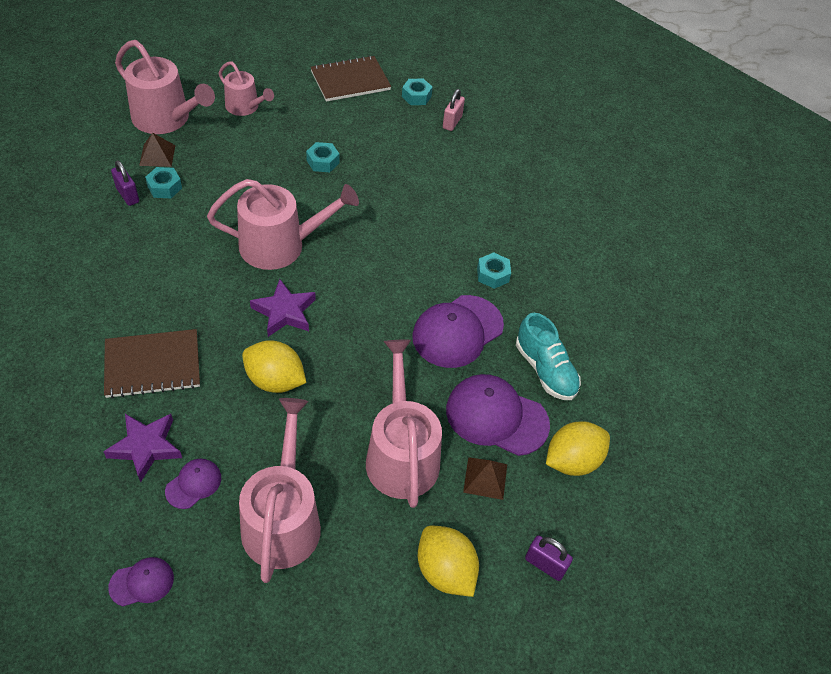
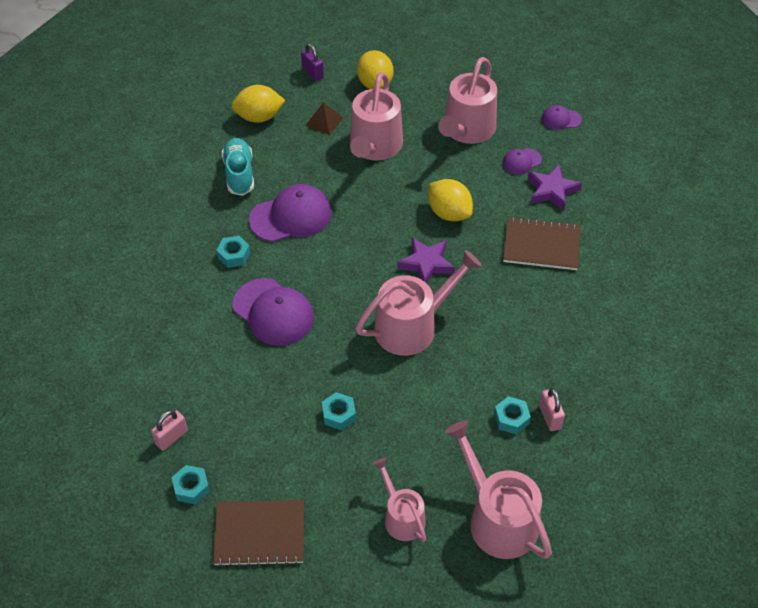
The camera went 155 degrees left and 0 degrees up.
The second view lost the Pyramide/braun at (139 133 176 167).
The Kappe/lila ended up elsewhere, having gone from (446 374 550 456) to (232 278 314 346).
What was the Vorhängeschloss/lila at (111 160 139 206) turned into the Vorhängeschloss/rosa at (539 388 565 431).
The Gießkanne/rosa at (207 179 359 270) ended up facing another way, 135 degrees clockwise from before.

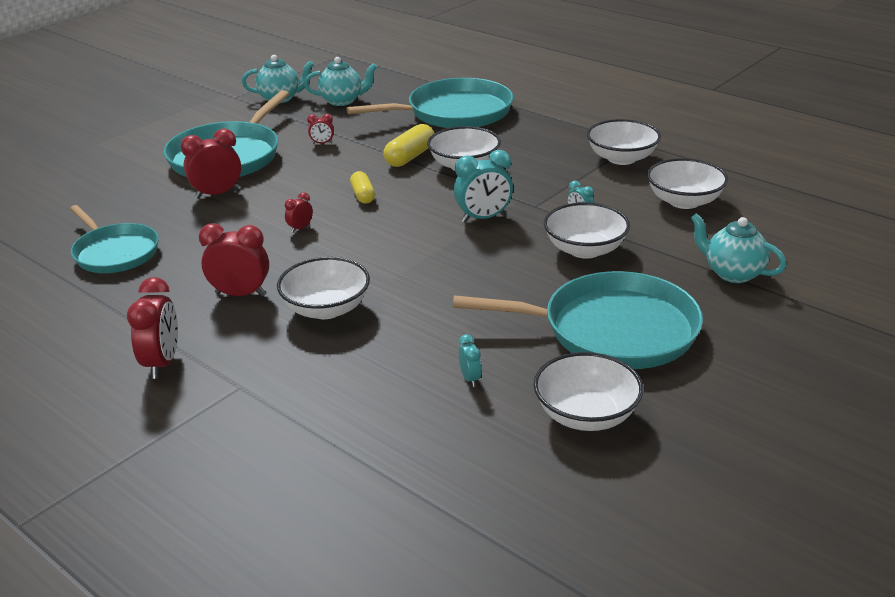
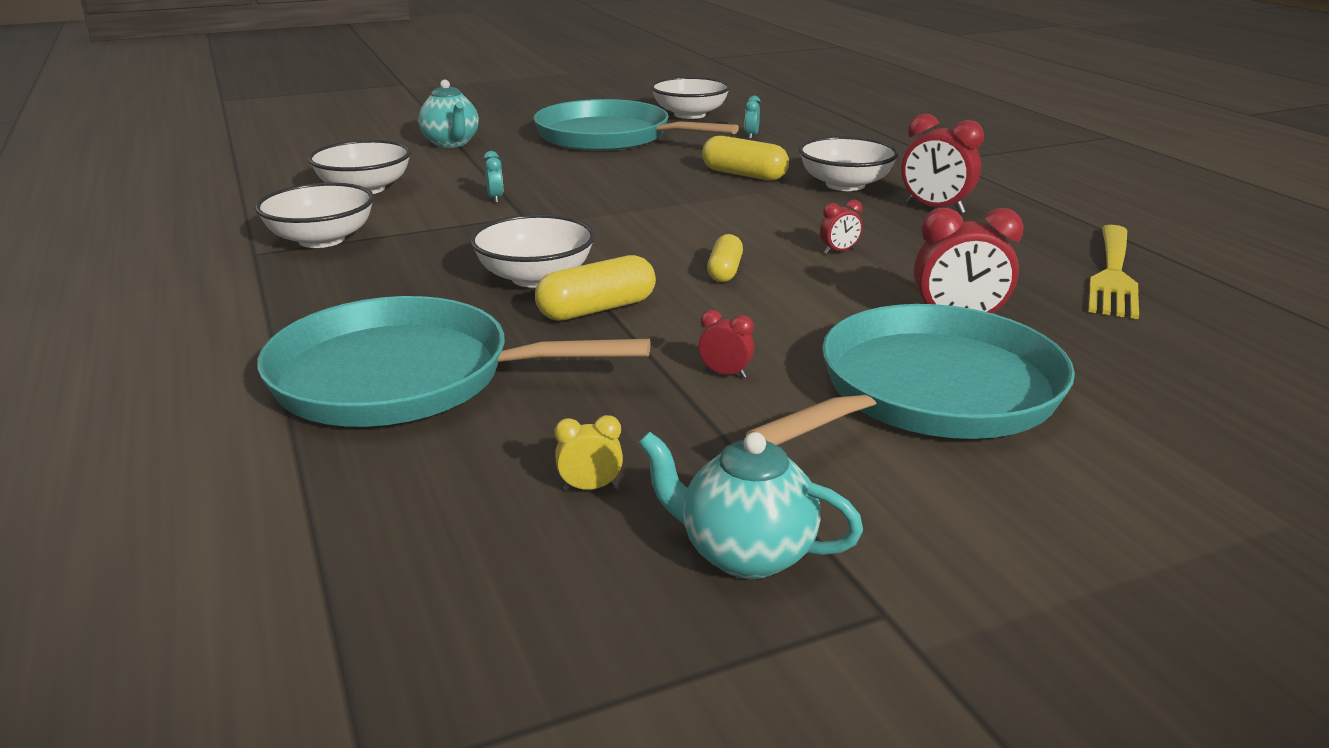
The camera went 155 degrees left and 5 degrees down.
The second view lost the Wecker/rot at (127 277 178 379).
The second view lost the Wecker/türkis at (454 150 513 222).
The second view lost the Schüssel/weiß at (544 202 630 259).
The second view gained the Kapsel/gelb at (702 136 789 180).
Where the Pfanne/türkis stood at (70 205 159 273), the Gabel/gelb came to stand at (1088 225 1139 319).
Where the Teekanne/türkis stood at (304 57 377 106), the Wecker/gelb came to stand at (554 415 623 491).

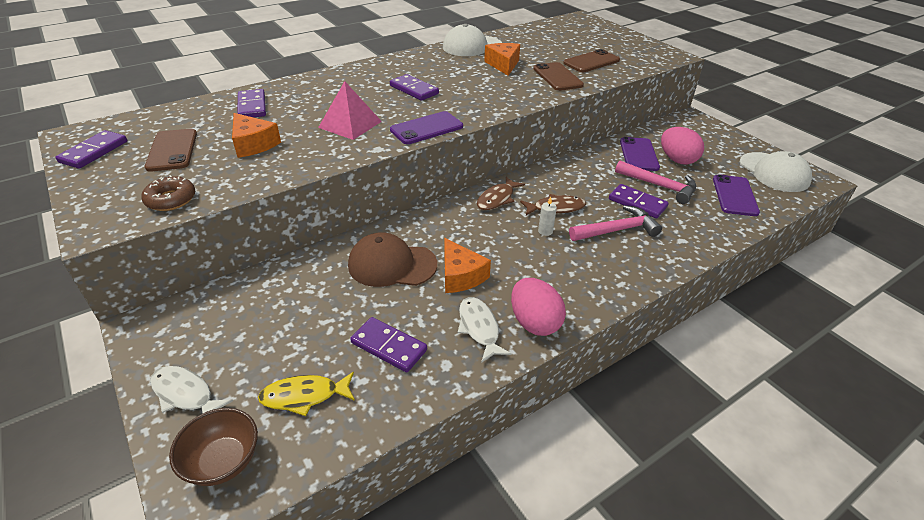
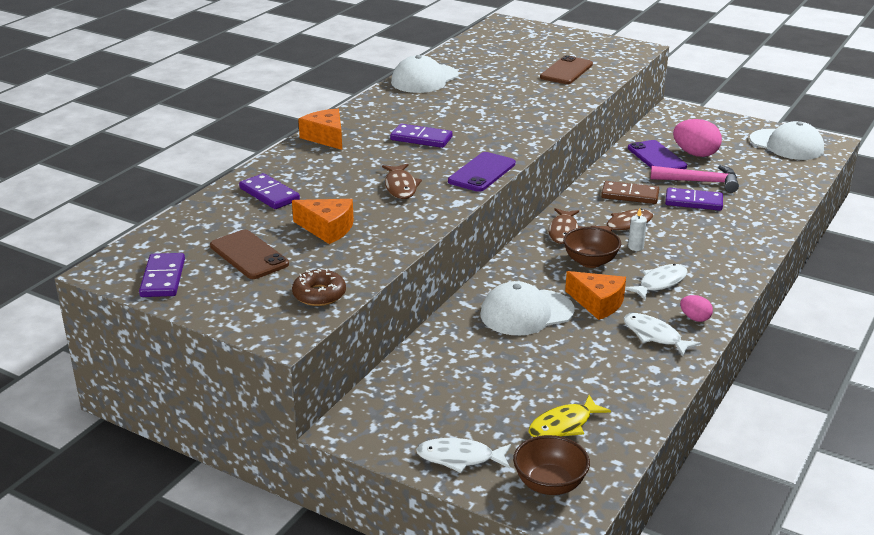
The camera went 25 degrees left and 10 degrees down.
The second view lost the Dominostein/lila at (350 317 427 373).
The second view lost the Handy/braun at (533 62 584 91).
The second view lost the Hammer/rosa at (569 205 662 241).
The second view lost the Handy/lila at (713 174 760 216).
The second view gained the Schüssel/braun at (563 227 621 268).
The second view gained the Dominostein/braun at (601 181 659 204).
The second view gained the Fisch/weiß at (625 264 688 301).
The Käse/orange ended up elsewhere, having gone from (484 43 520 76) to (298 109 342 150).
Where the Pyramide/rosa stood at (318 81 382 140), the Fisch/braun came to stand at (382 164 422 199).
What was the Kappe/braun at (348 233 437 287) turned into the Kappe/weiß at (480 281 575 335).
The size of the Ei/rosa at (511 278 566 336) changed by a factor of 0.54.

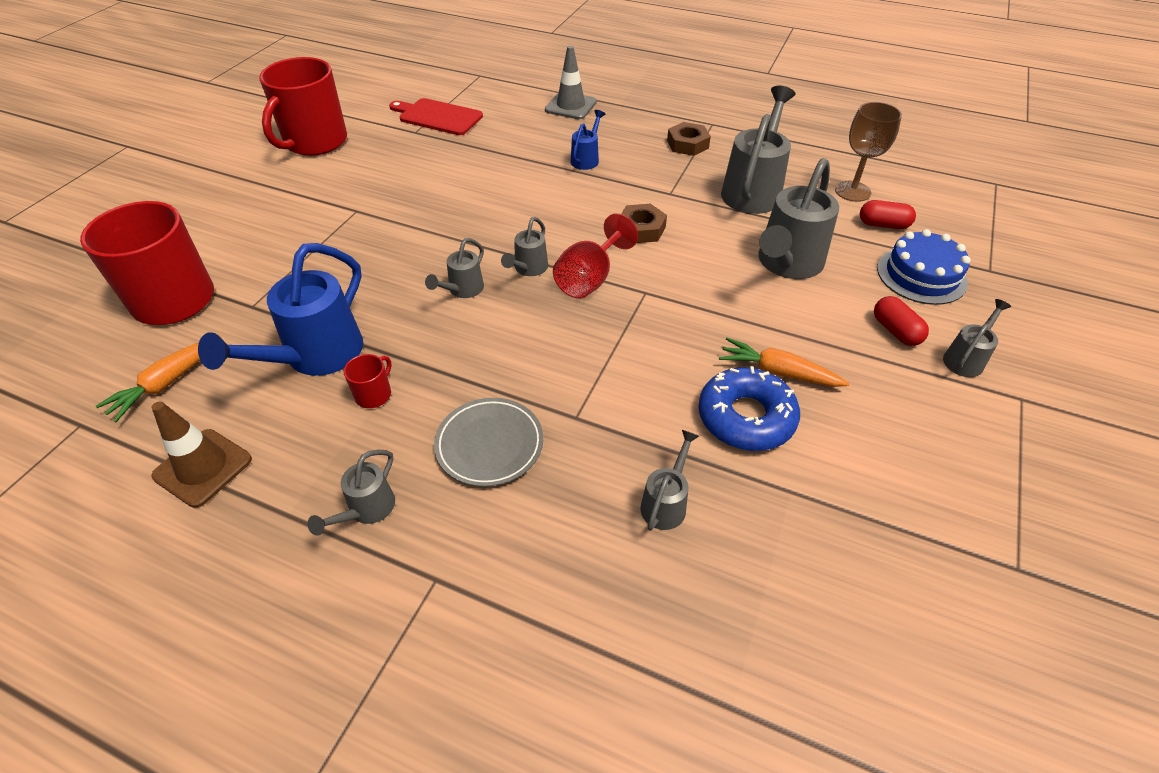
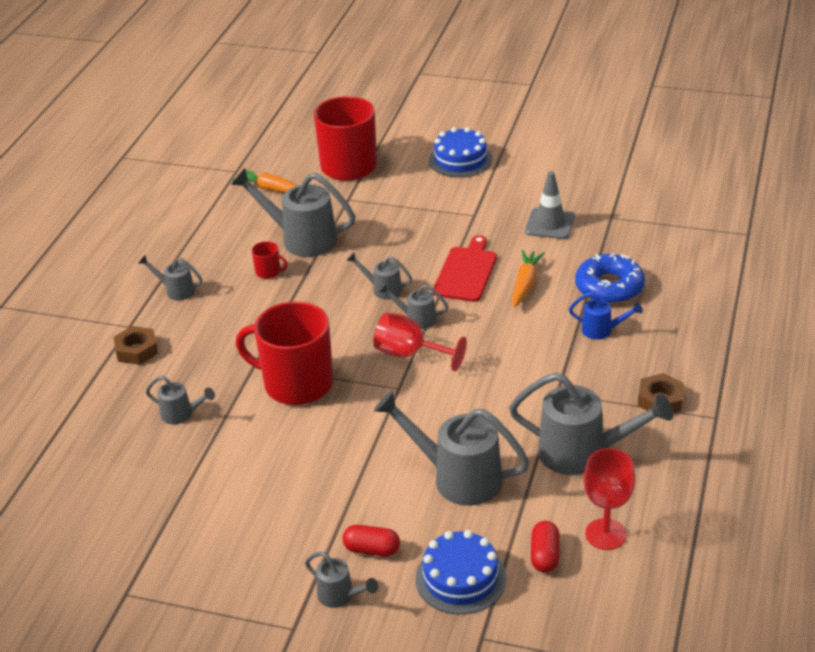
The camera went 85 degrees right and 10 degrees down.
The second view lost the Leitkegel/braun at (151 401 252 508).
The second view lost the Teller/grau at (434 398 543 487).
The second view gained the Kuchen/blau at (429 127 493 178).
The Tasse/rot ended up elsewhere, having gone from (259 57 347 156) to (236 301 333 405).
The Schneidebrett/rot ended up elsewhere, having gone from (389 98 483 135) to (433 235 497 302).
The Leitkegel/grau ended up elsewhere, having gone from (545 46 597 119) to (525 171 575 239).
The Sechskantmutter/braun ended up elsewhere, having gone from (621 204 667 243) to (113 326 158 365).
The Donut/blau ended up elsewhere, having gone from (699 366 800 451) to (575 253 645 304).
The Karotte/orange ended up elsewhere, having gone from (719 338 850 387) to (512 250 545 307).
What was the Gießkanne/blau at (198 243 363 376) turned into the Gießkanne/grau at (231 168 356 257).
What was the Kelch/braun at (835 102 902 202) turned into the Kelch/rot at (584 448 635 550).
The Kapsel/rot at (874 296 929 346) ended up facing another way, 45 degrees clockwise from before.

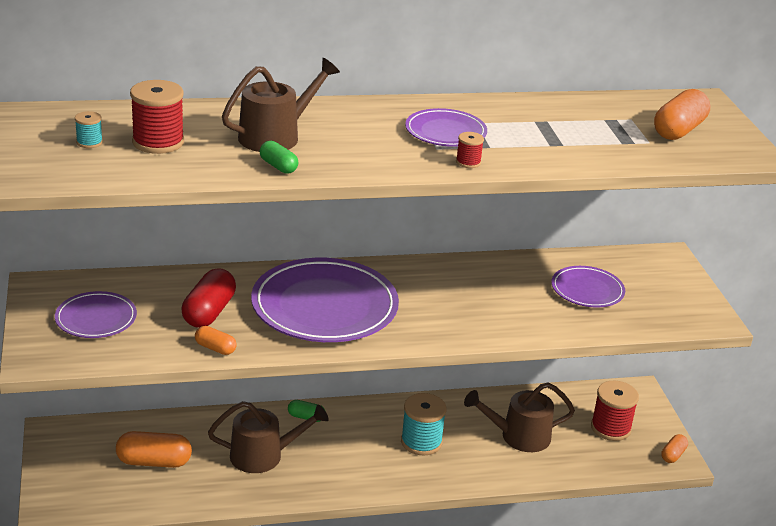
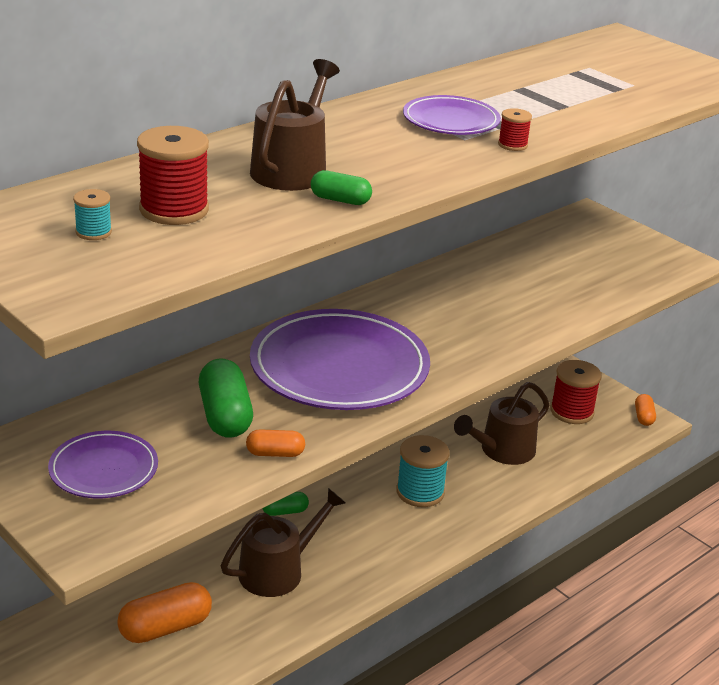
The camera went 30 degrees left and 0 degrees up.
The second view lost the Teller/lila at (551 266 625 308).
The second view lost the Kapsel/orange at (654 89 711 140).
What was the Kapsel/rot at (181 268 236 328) turned into the Kapsel/grün at (199 358 253 438).

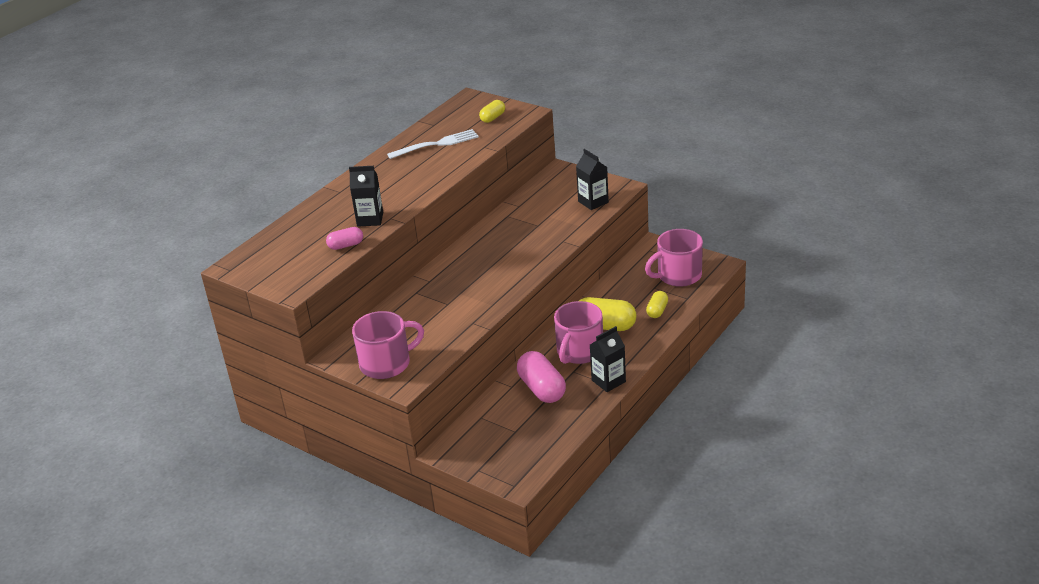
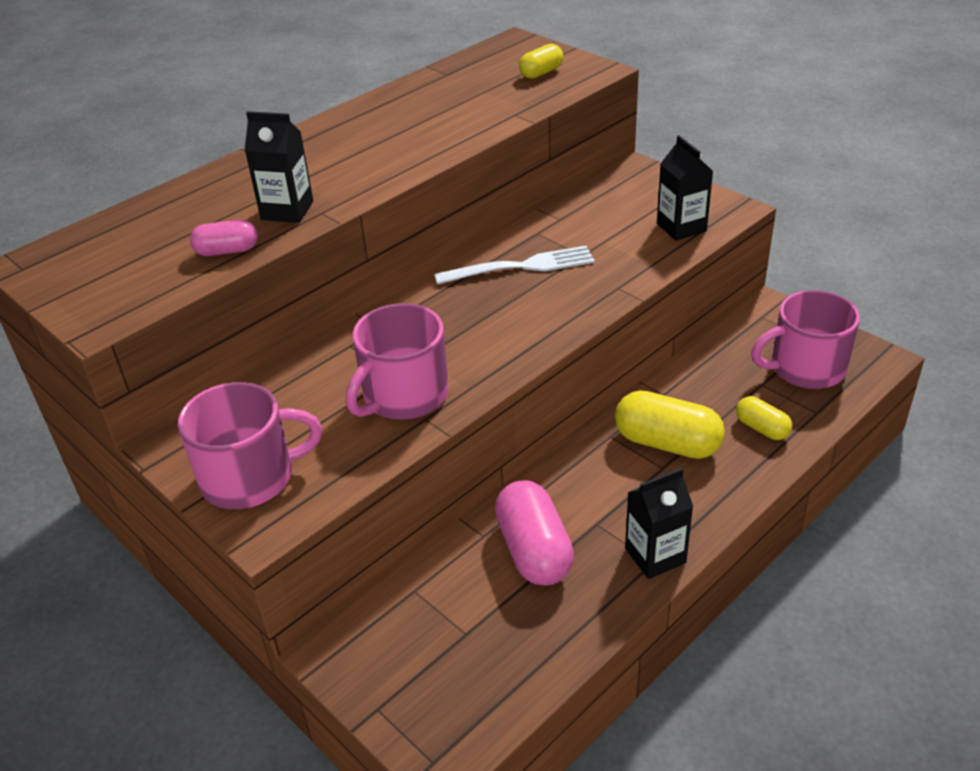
The camera went 10 degrees right and 5 degrees up.
The Gabel/weiß ended up elsewhere, having gone from (387 129 479 159) to (434 246 595 285).
The Tasse/rosa ended up elsewhere, having gone from (554 301 603 364) to (346 303 449 420).
The Kapsel/gelb at (646 291 668 318) ended up facing another way, 75 degrees counterclockwise from before.

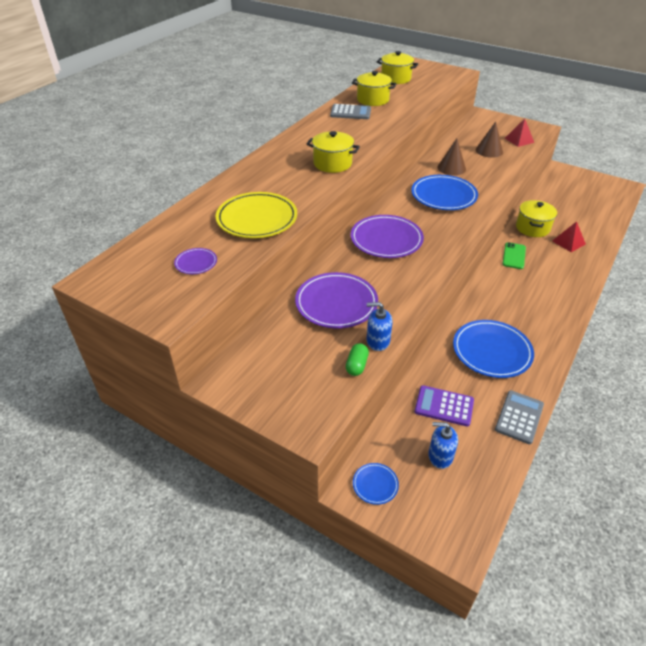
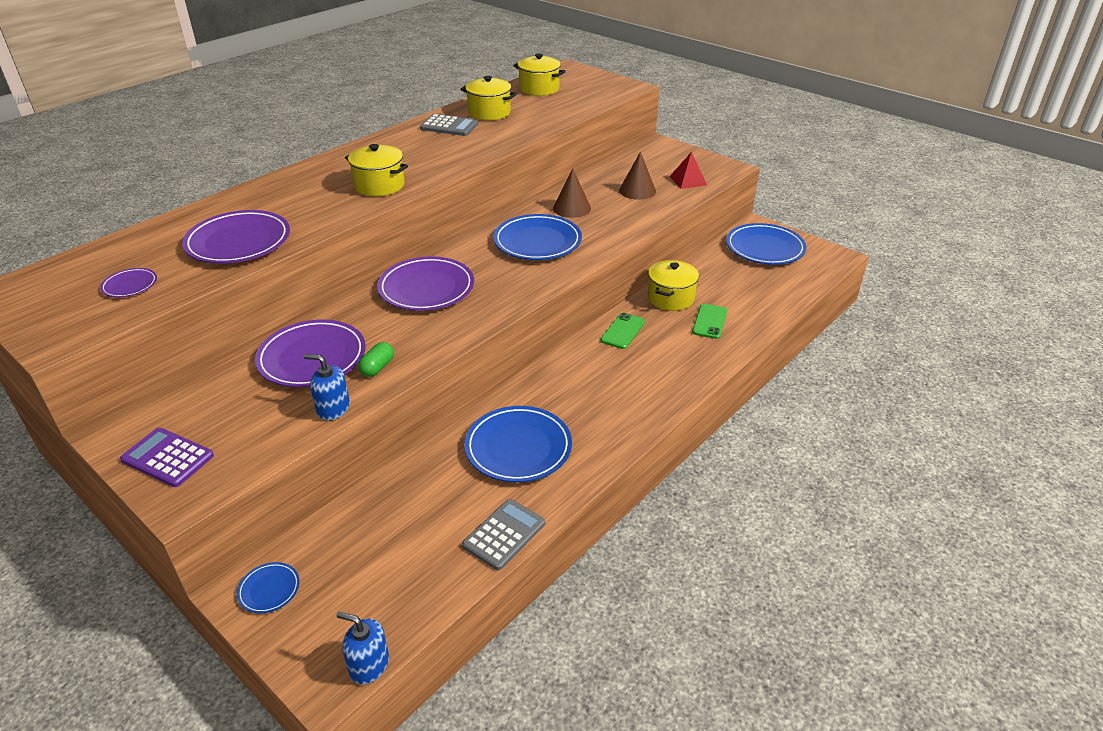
The camera went 10 degrees right and 5 degrees down.
The second view gained the Teller/blau at (726 223 806 265).
The Kapsel/grün ended up elsewhere, having gone from (346 343 369 376) to (358 342 394 377).
The Taschenrechner/lila ended up elsewhere, having gone from (415 385 474 427) to (120 428 214 487).
The Seifenspender/blau ended up elsewhere, having gone from (428 422 458 469) to (336 612 389 684).
Where the Pyramide/rot stood at (552 221 586 252), the Handy/grün came to stand at (692 304 727 339).
What was the Teller/gelb at (216 192 297 238) turned into the Teller/lila at (182 210 290 264).

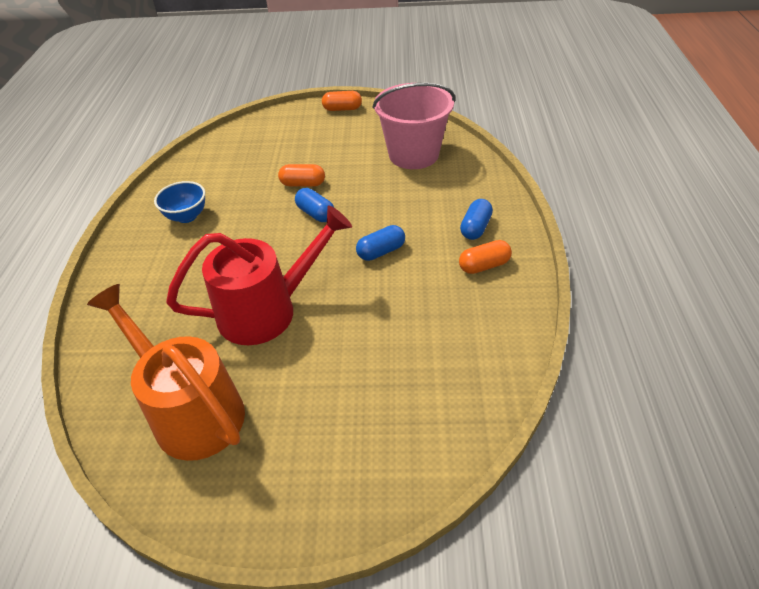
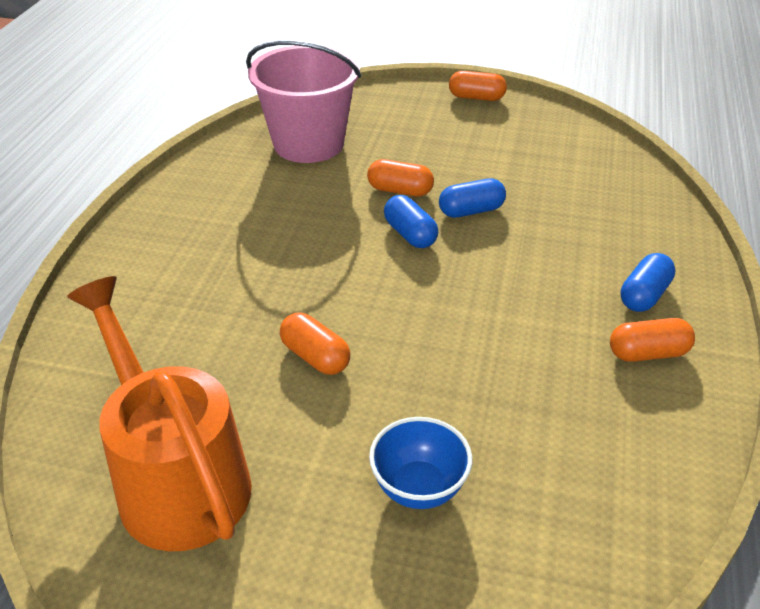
The camera went 10 degrees right and 5 degrees down.
The Schüssel/blau ended up elsewhere, having gone from (154 181 205 223) to (369 417 472 509).
The Kapsel/blau ended up elsewhere, having gone from (356 225 405 261) to (439 178 506 218).
The Eimer/rosa ended up elsewhere, having gone from (373 83 455 169) to (246 40 361 163).
Where the Gießkanne/rot stood at (166 205 352 345), the Kapsel/orange came to stand at (280 313 350 375).

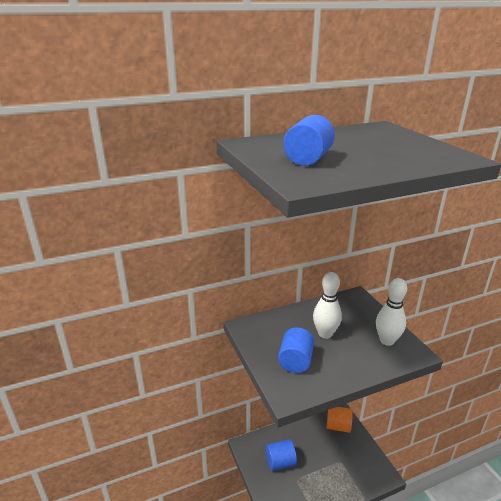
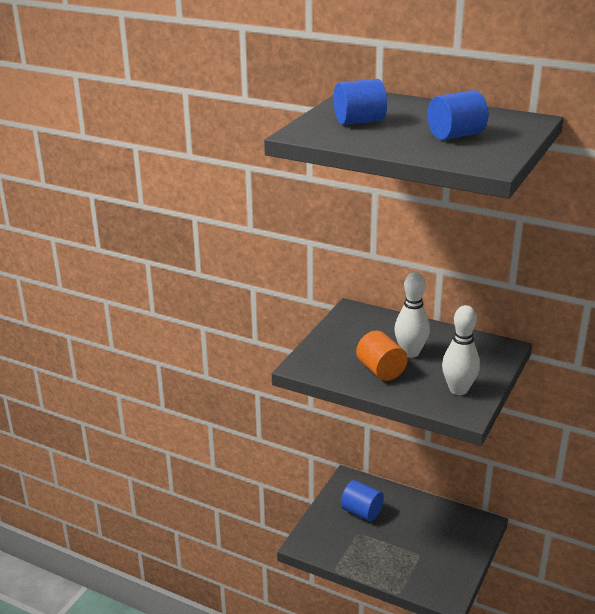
The camera went 50 degrees right and 0 degrees up.
The Vollzylinder/blau ended up elsewhere, having gone from (278 328 314 373) to (427 90 488 140).
The Vollzylinder/orange ended up elsewhere, having gone from (327 407 353 433) to (356 331 408 381).

